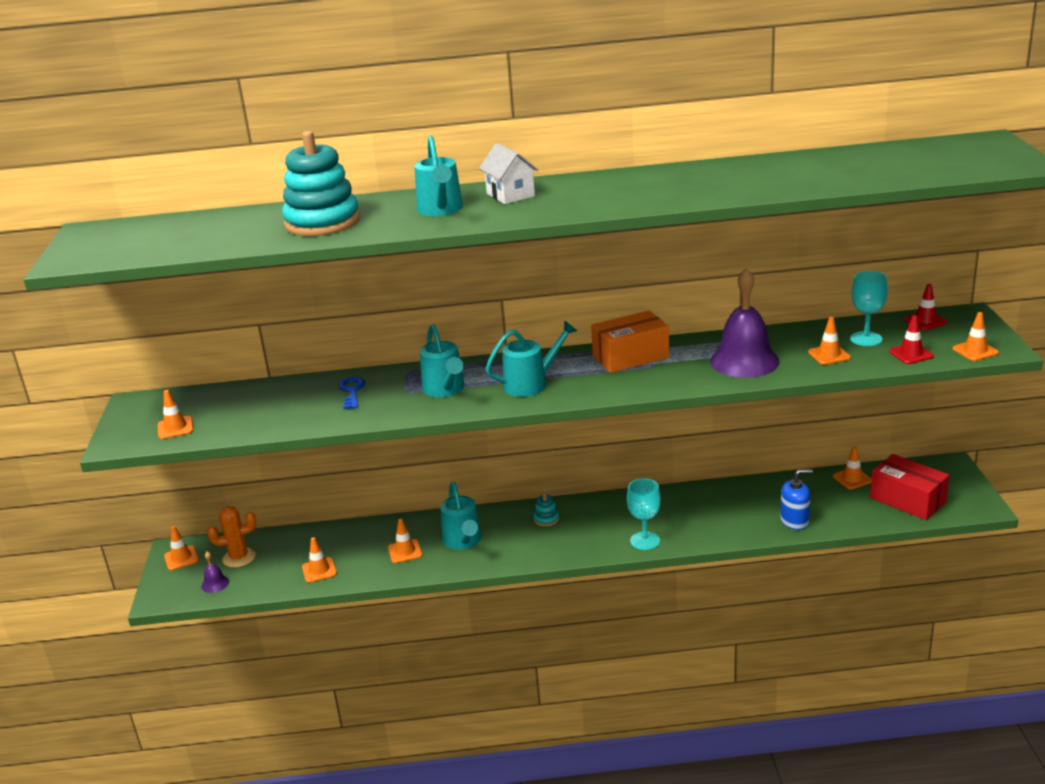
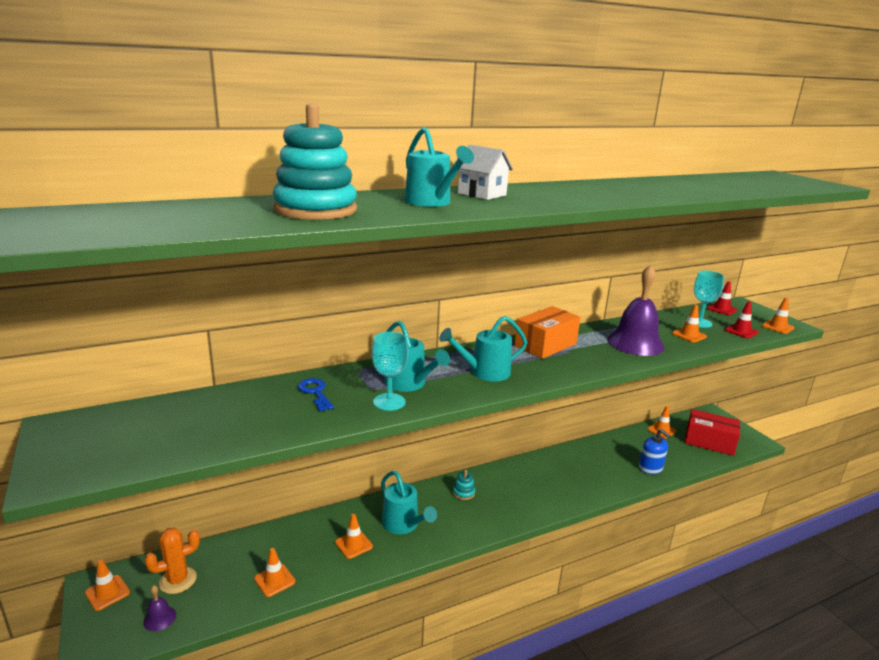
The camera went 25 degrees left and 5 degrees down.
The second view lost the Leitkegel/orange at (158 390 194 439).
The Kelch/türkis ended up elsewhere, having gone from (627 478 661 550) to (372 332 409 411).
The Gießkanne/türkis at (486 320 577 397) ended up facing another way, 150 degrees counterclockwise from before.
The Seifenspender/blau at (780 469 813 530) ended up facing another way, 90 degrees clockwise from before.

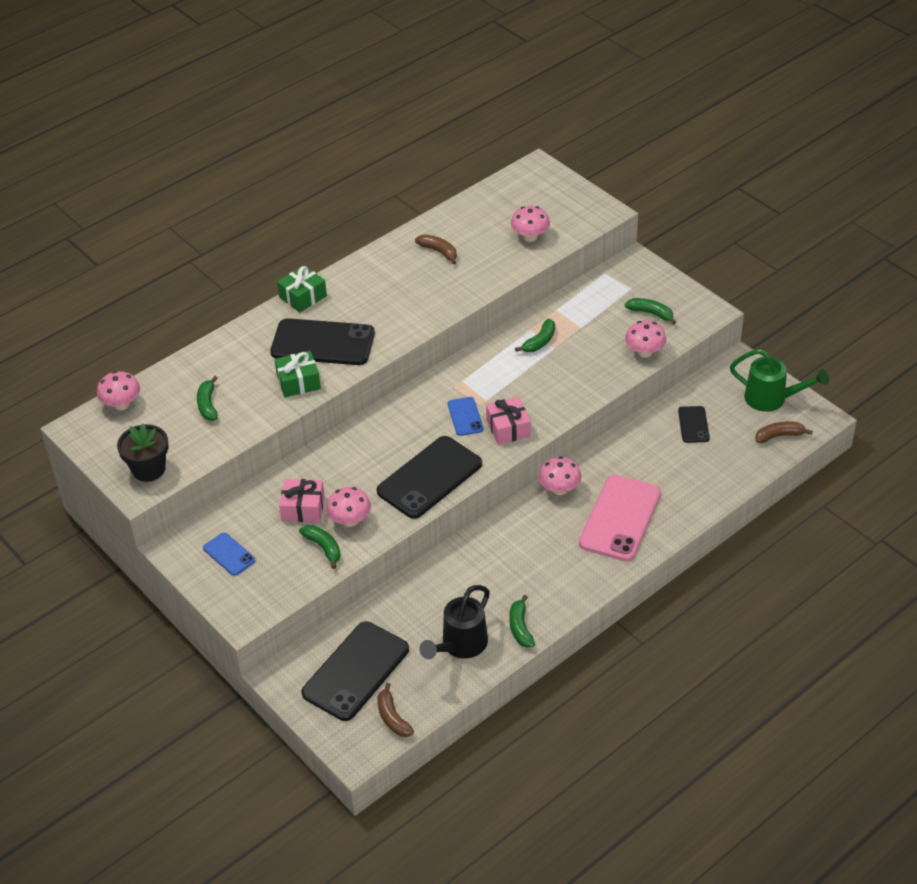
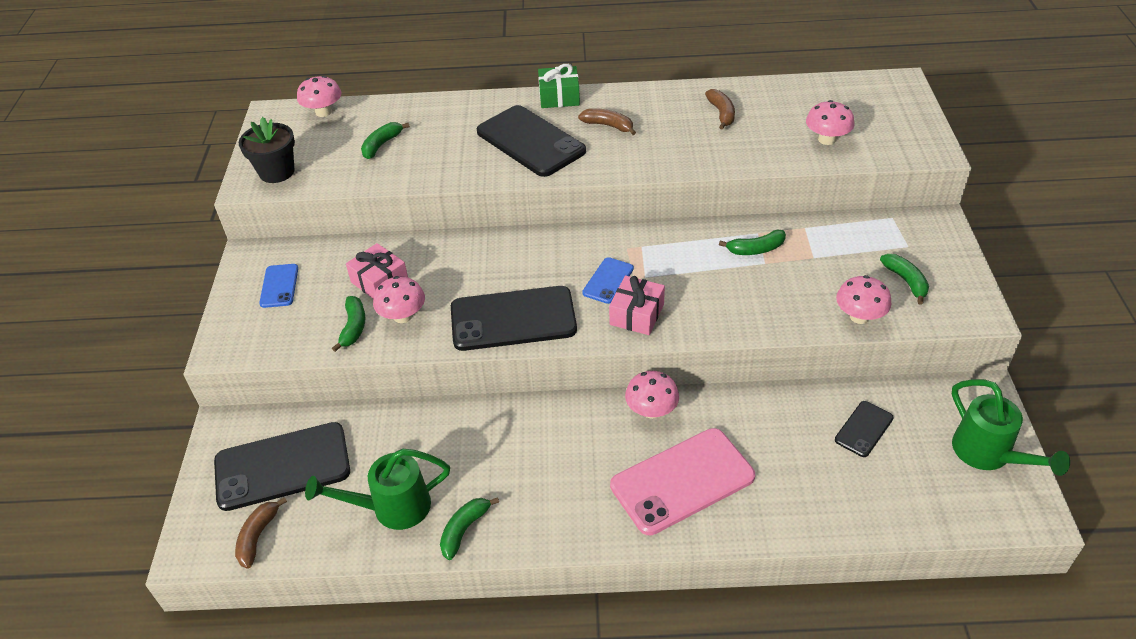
The camera went 40 degrees right and 0 degrees up.
The second view lost the Geschenk/grün at (274 351 321 397).
The Banane/braun ended up elsewhere, having gone from (755 421 813 443) to (578 108 636 135).
What was the Gießkanne/schwarz at (419 585 490 659) turned into the Gießkanne/grün at (305 449 450 530).

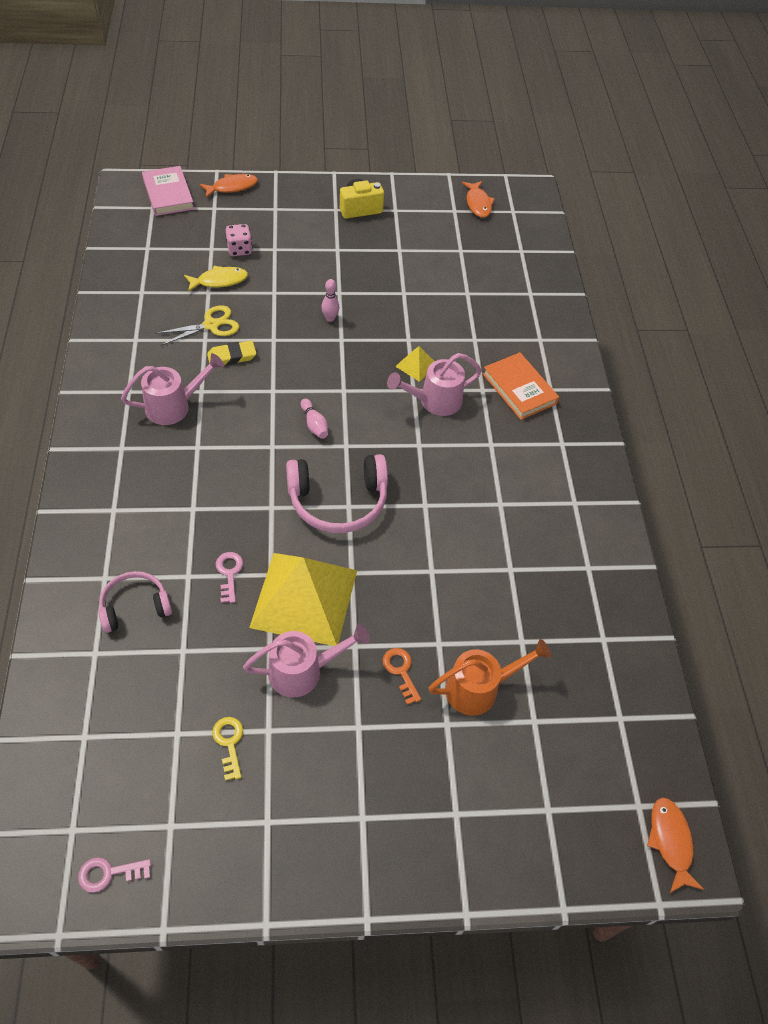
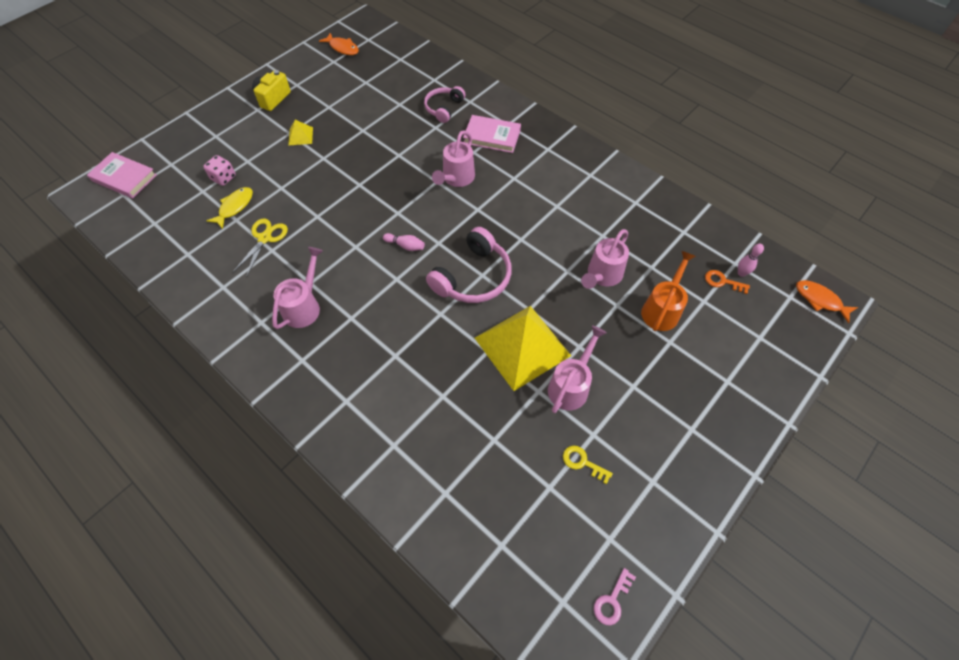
The camera went 40 degrees left and 5 degrees up.
The second view lost the Fisch/orange at (199 174 258 198).
The second view lost the Radiergummi/gelb at (207 341 256 365).
The second view lost the Schlüssel/rosa at (216 552 243 603).
The second view gained the Gießkanne/rosa at (581 229 629 289).
The Kopfhörer/rosa ended up elsewhere, having gone from (98 571 172 633) to (424 86 465 123).
The Bowlingkegel/rosa ended up elsewhere, having gone from (322 279 339 322) to (738 244 764 277).
The Schlüssel/orange ended up elsewhere, having gone from (383 648 421 705) to (705 270 750 294).
The Pyramide/gelb ended up elsewhere, having gone from (395 346 434 382) to (288 120 313 146).
What was the Buch/orange at (483 352 559 420) turned into the Buch/rosa at (463 115 521 153).

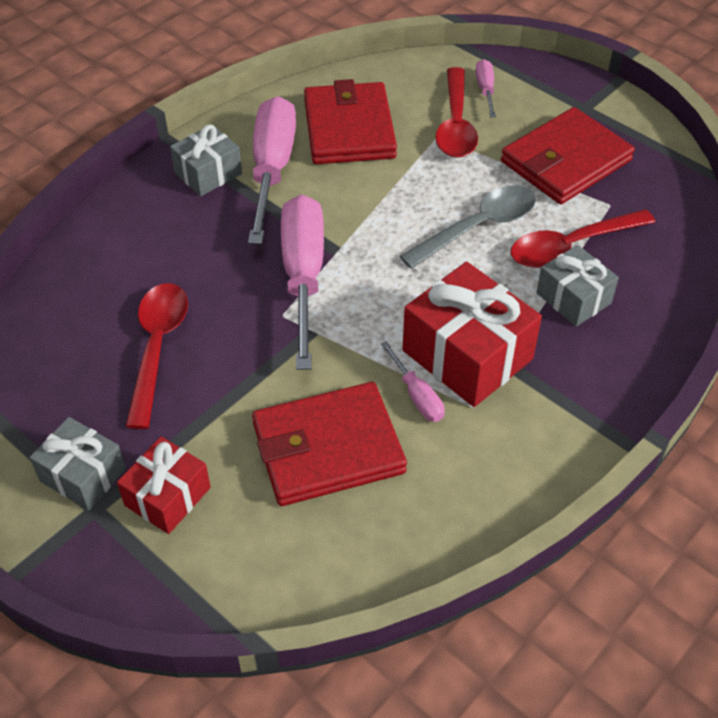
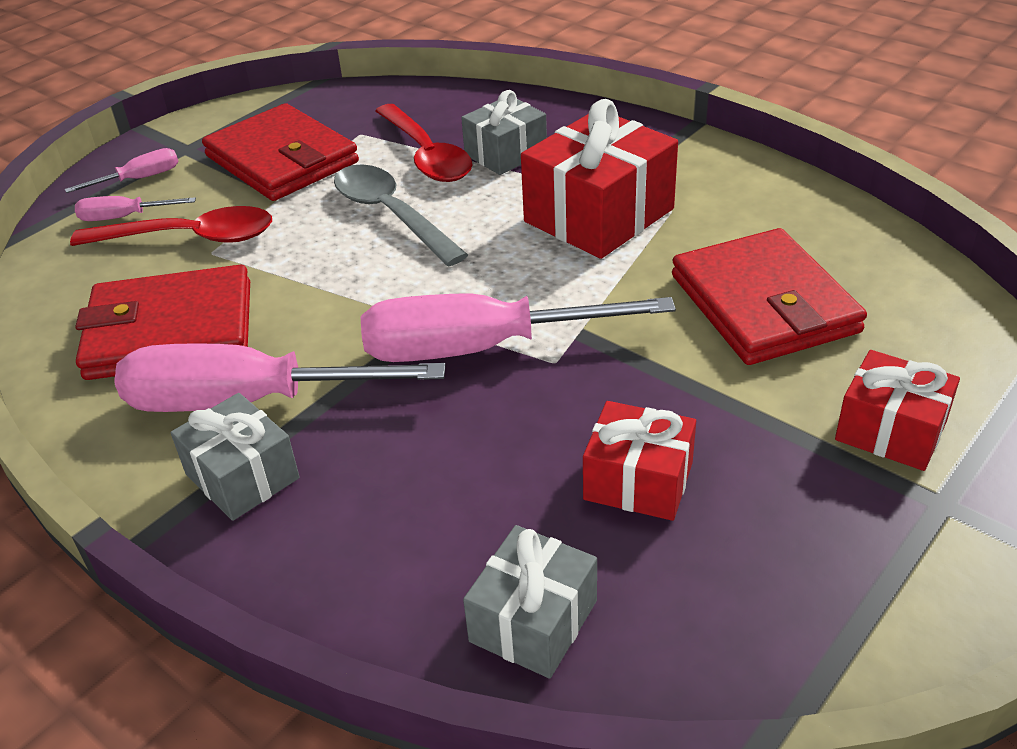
The camera went 90 degrees left and 10 degrees down.
The Geschenk/grau ended up elsewhere, having gone from (30 417 126 511) to (463 525 597 679).
The Schraubenzieher/rosa ended up elsewhere, having gone from (381 341 445 422) to (65 148 179 193).
Where the Löffel/rot stood at (125 283 188 429), the Geschenk/rot came to stand at (583 401 696 521).

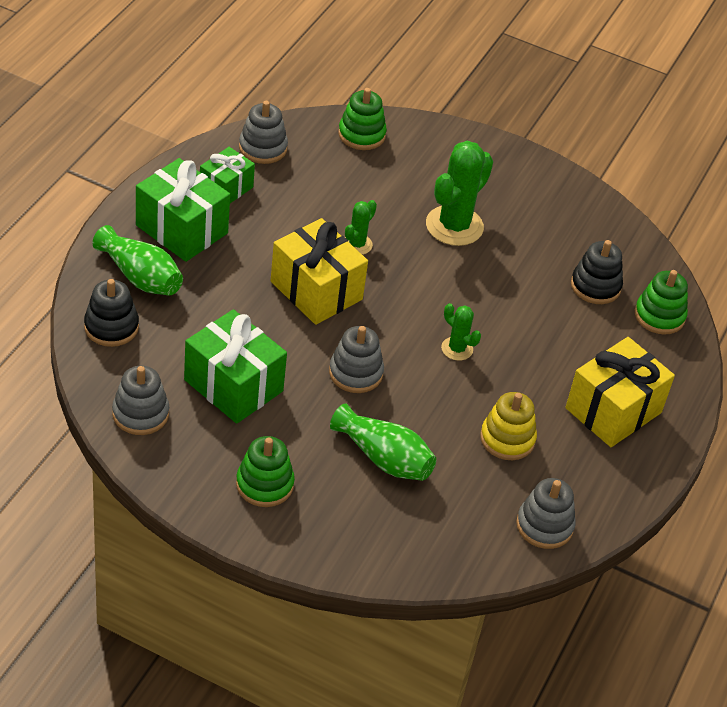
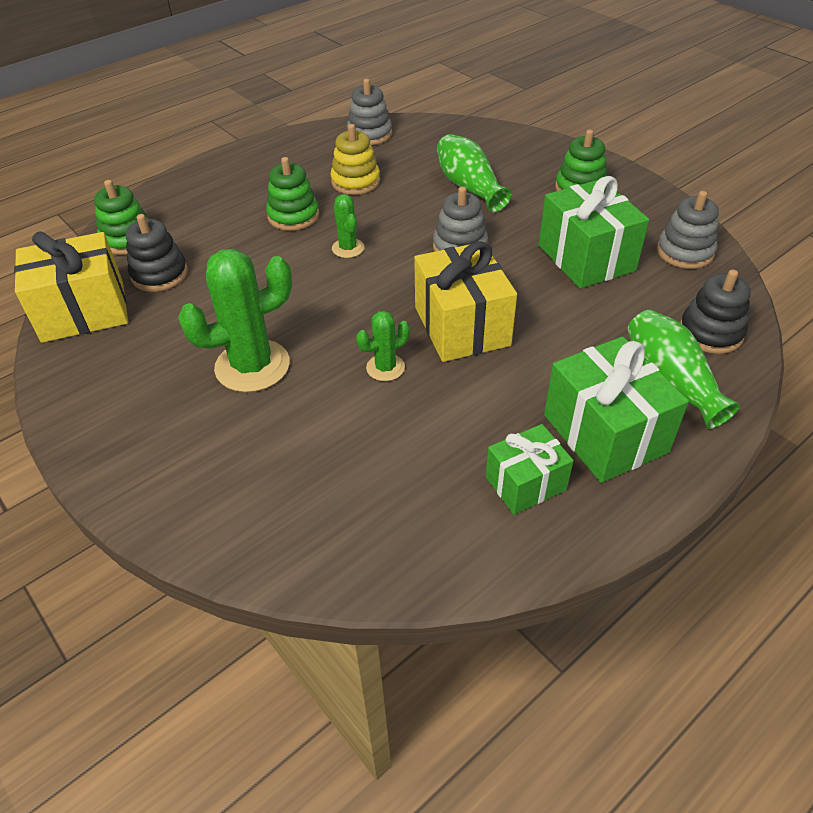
The camera went 150 degrees left and 0 degrees up.
The second view lost the Stapelspielzeug/grau at (239 101 288 164).
The Stapelspielzeug/grün ended up elsewhere, having gone from (338 88 387 150) to (266 157 319 231).
The Geschenk/gelb ended up elsewhere, having gone from (565 337 675 447) to (14 231 128 343).

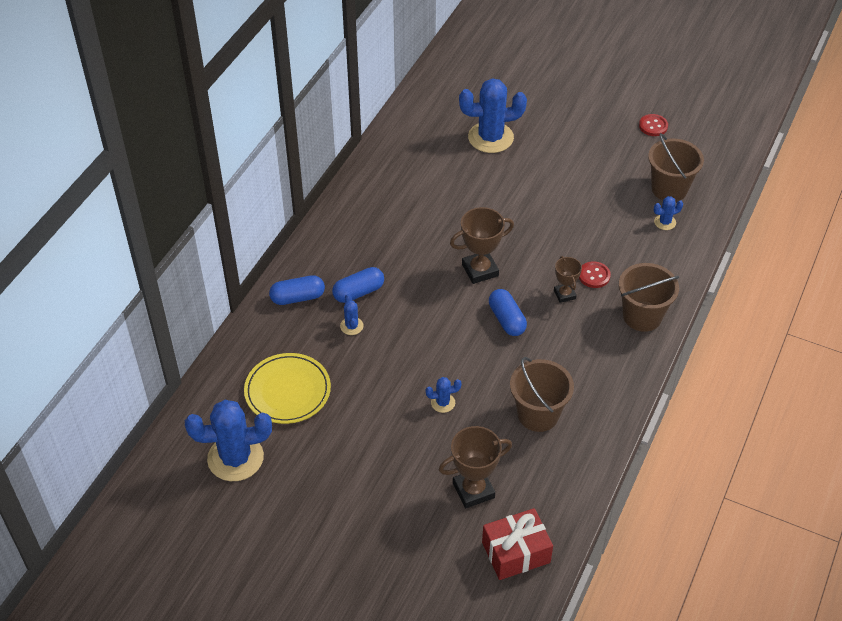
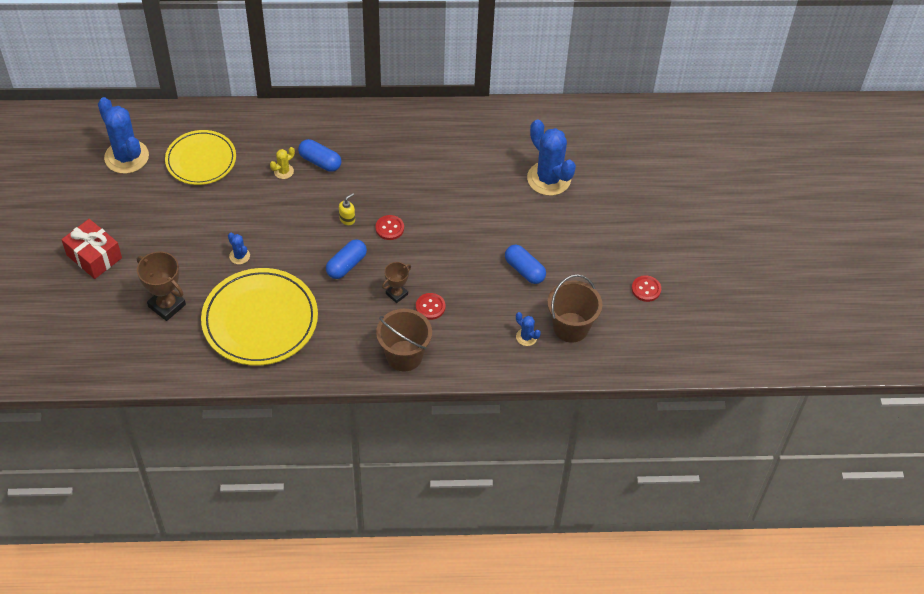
The camera went 60 degrees right and 5 degrees up.
The second view gained the Seifenspender/gelb at (339 193 355 225).
The Kapsel/blau ended up elsewhere, having gone from (269 275 325 305) to (505 245 546 284).
The Geschenk/rot ended up elsewhere, having gone from (482 508 553 580) to (61 219 122 279).
Where the Pokal/braun stood at (450 207 514 284), the Knopf/rot came to stand at (375 215 404 240).
Where the Eimer/braun stood at (510 357 574 432), the Teller/gelb came to stand at (201 268 318 366).
What was the Kaktus/blau at (340 294 364 335) turned into the Kaktus/gelb at (270 147 295 179).

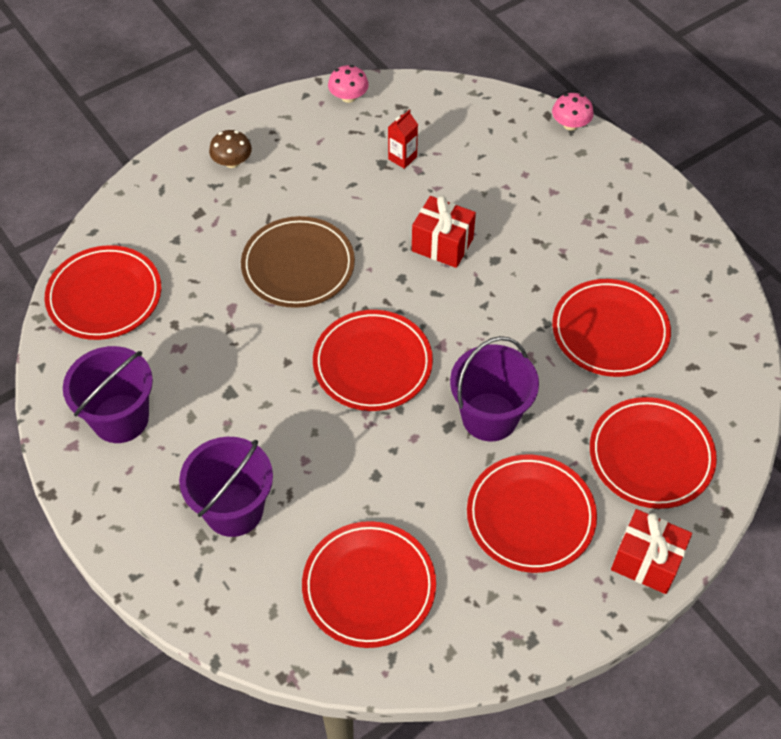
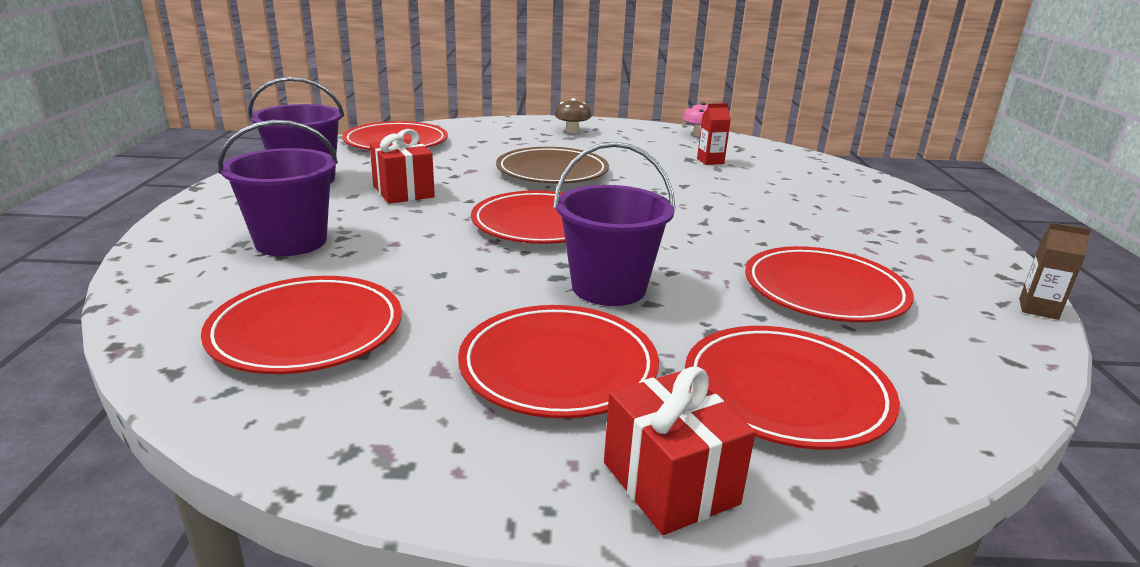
The camera went 35 degrees right and 30 degrees down.
The second view lost the Pilz/rosa at (552 93 594 131).
The second view gained the Getränkekarton/braun at (1019 222 1091 320).
The Geschenk/rot ended up elsewhere, having gone from (412 196 476 268) to (370 129 435 204).

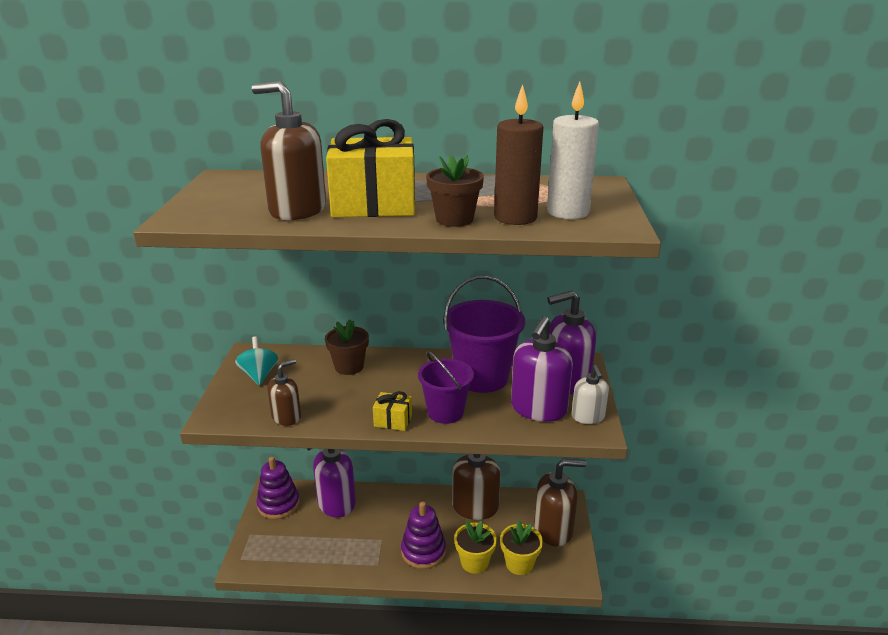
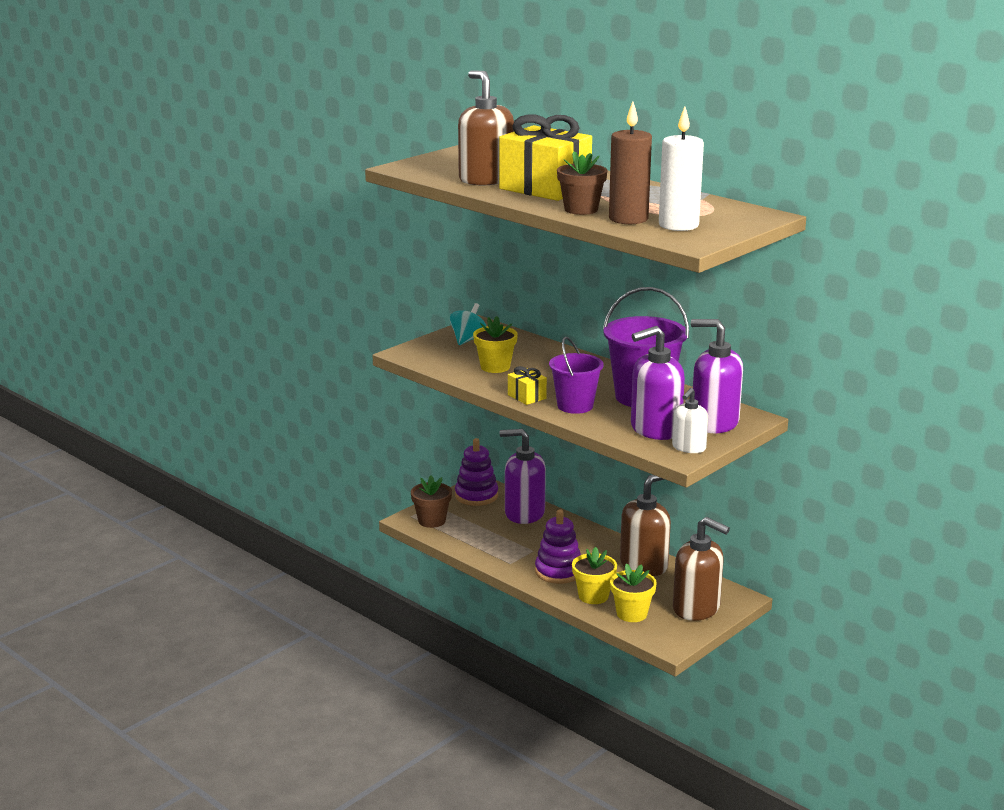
The camera went 40 degrees right and 5 degrees down.
The second view lost the Seifenspender/braun at (267 359 301 426).
The second view gained the Blumentopf/gelb at (473 316 518 373).
The Blumentopf/braun ended up elsewhere, having gone from (325 320 369 375) to (411 476 452 528).

